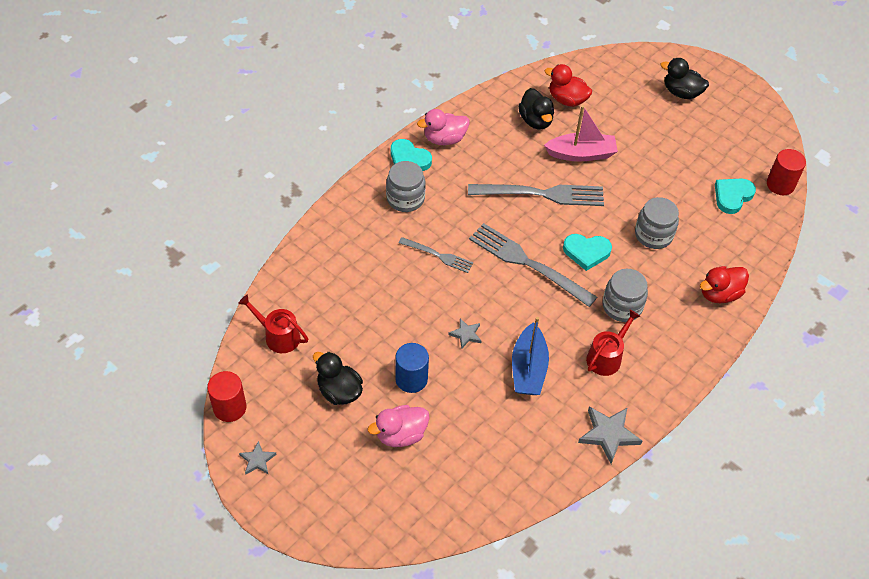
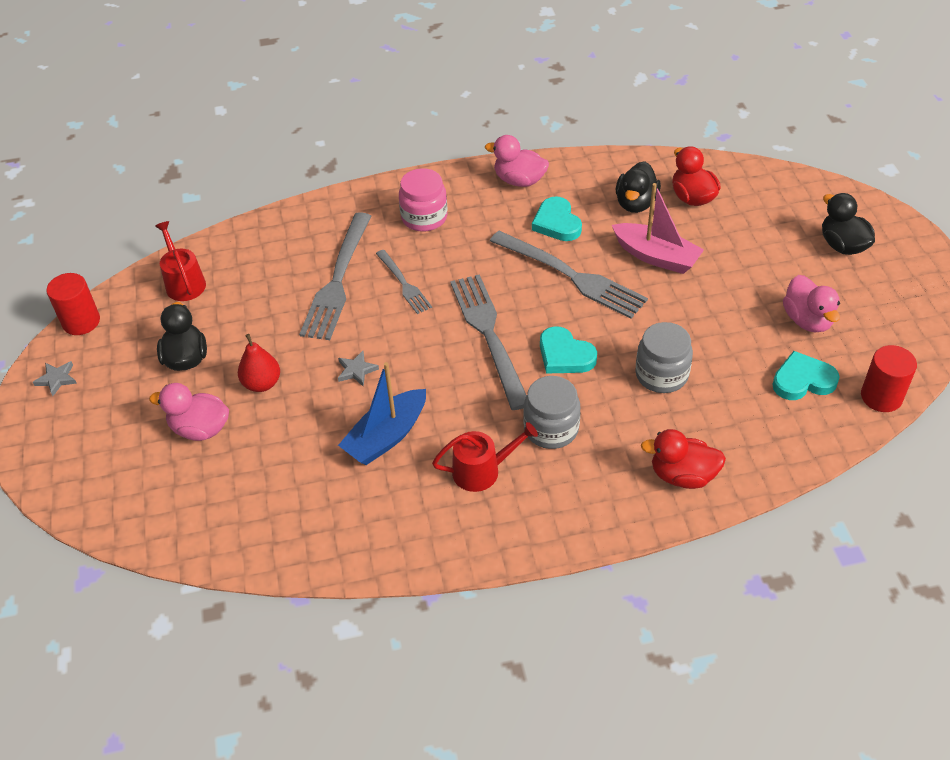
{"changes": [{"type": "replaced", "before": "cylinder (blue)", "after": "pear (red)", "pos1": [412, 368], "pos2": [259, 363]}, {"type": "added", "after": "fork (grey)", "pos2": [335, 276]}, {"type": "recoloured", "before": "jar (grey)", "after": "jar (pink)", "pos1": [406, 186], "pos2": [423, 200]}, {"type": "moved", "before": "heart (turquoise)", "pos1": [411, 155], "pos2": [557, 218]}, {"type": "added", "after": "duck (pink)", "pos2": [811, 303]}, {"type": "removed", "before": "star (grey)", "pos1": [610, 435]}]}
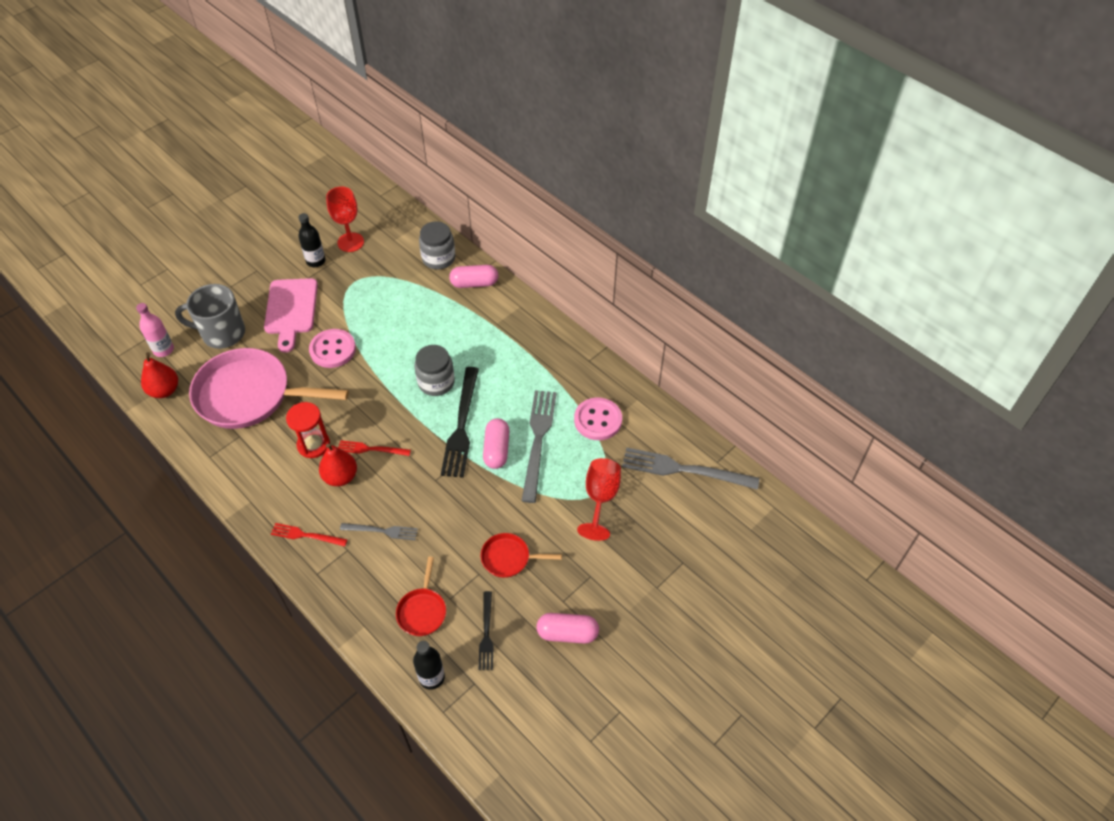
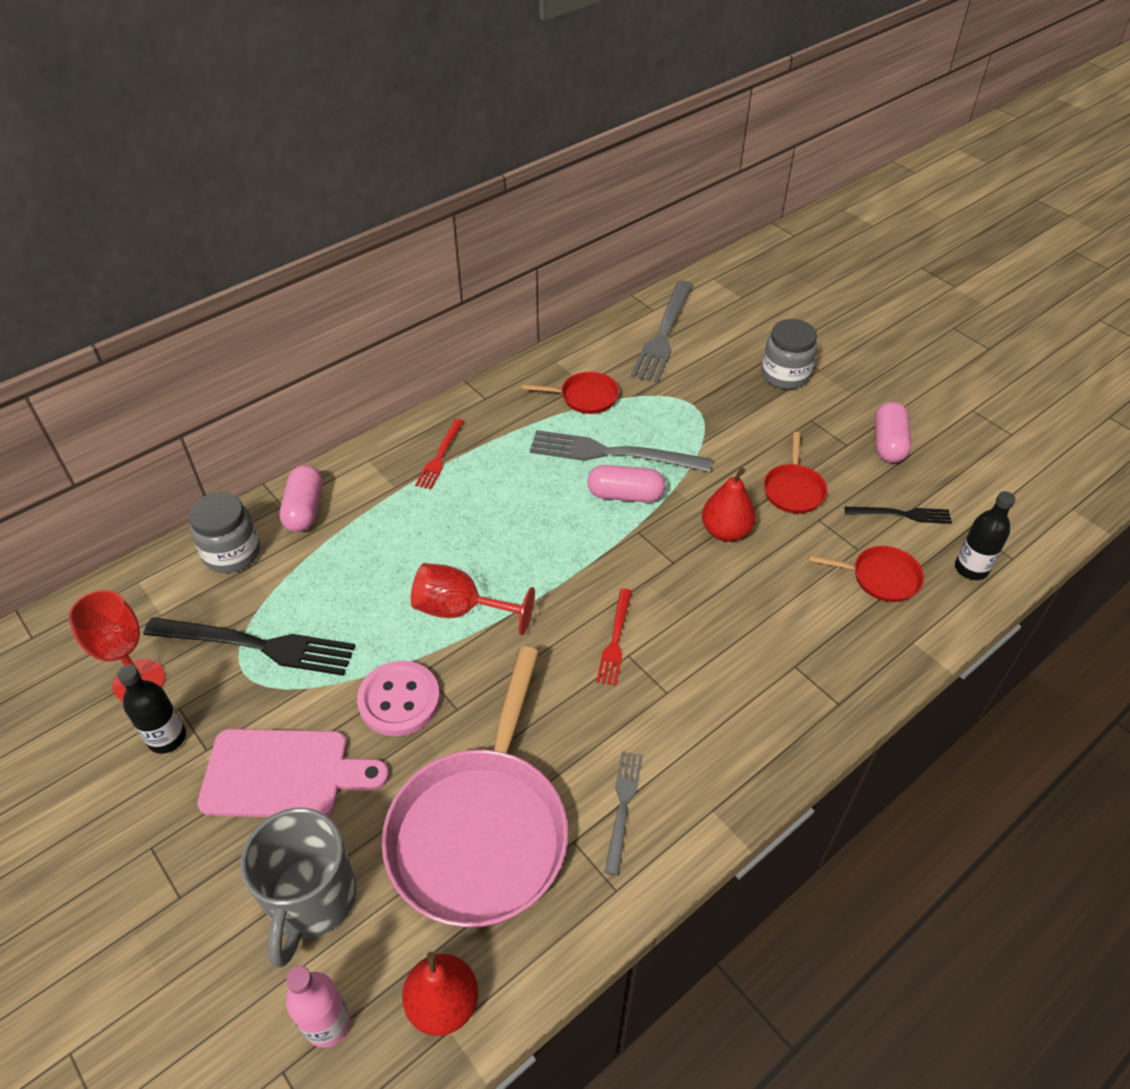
{"changes": [{"type": "moved", "before": "fork (black)", "pos1": [460, 422], "pos2": [249, 646]}, {"type": "moved", "before": "goblet (red)", "pos1": [599, 499], "pos2": [473, 599]}, {"type": "moved", "before": "fork (red)", "pos1": [309, 535], "pos2": [439, 454]}, {"type": "replaced", "before": "button (pink)", "after": "pan (red)", "pos1": [598, 419], "pos2": [570, 393]}, {"type": "moved", "before": "fork (grey)", "pos1": [379, 531], "pos2": [624, 814]}, {"type": "moved", "before": "pear (red)", "pos1": [338, 465], "pos2": [729, 505]}, {"type": "moved", "before": "jar (grey)", "pos1": [434, 370], "pos2": [789, 354]}, {"type": "removed", "before": "hourglass (red)", "pos1": [308, 430]}]}
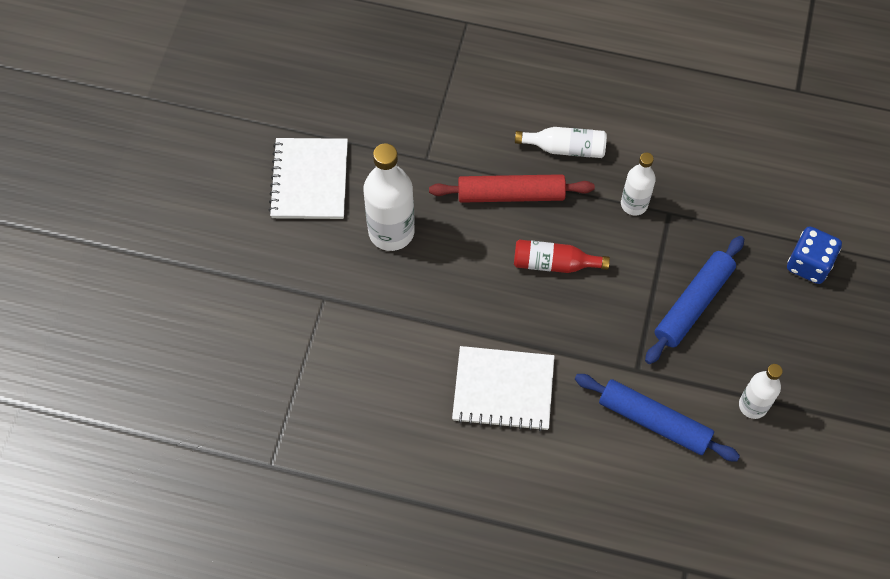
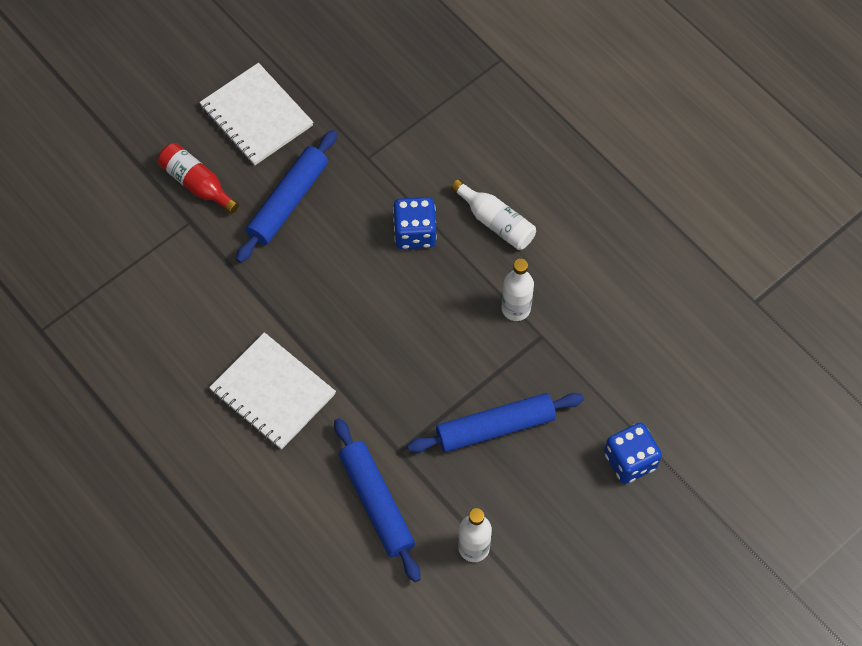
{"changes": [{"type": "moved", "before": "bottle (red)", "pos1": [562, 256], "pos2": [198, 178]}, {"type": "turned", "before": "notebook (white)", "pos1": [308, 178], "pos2": [256, 114], "turn": -75}, {"type": "replaced", "before": "bottle (white)", "after": "rolling pin (blue)", "pos1": [389, 197], "pos2": [286, 196]}, {"type": "replaced", "before": "rolling pin (red)", "after": "dice (blue)", "pos1": [512, 188], "pos2": [415, 223]}]}
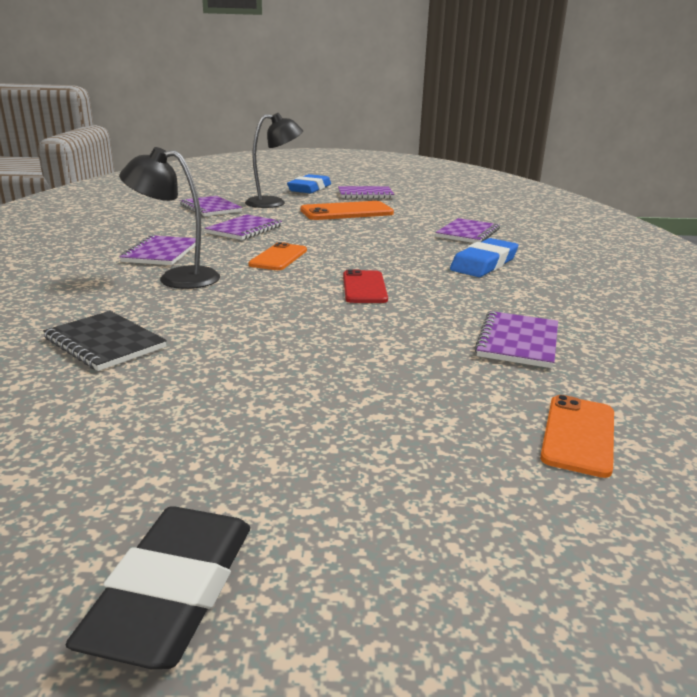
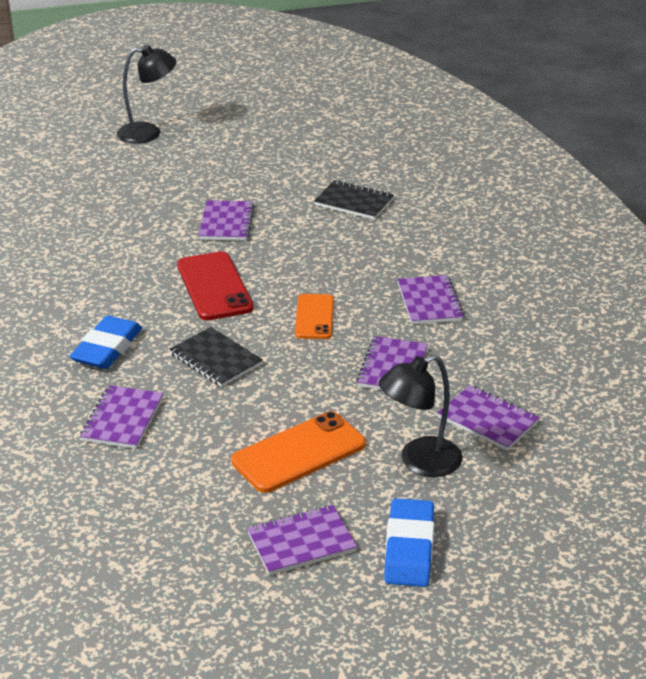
{"changes": [{"type": "moved", "before": "lamp (black)", "pos1": [169, 218], "pos2": [147, 94]}, {"type": "added", "after": "notebook (black)", "pos2": [216, 357]}, {"type": "resized", "before": "phone (red)", "pos1": [365, 286], "pos2": [215, 285], "scale": 1.55}, {"type": "moved", "before": "notebook (purple)", "pos1": [516, 339], "pos2": [227, 220]}, {"type": "removed", "before": "eraser (black)", "pos1": [158, 587]}, {"type": "removed", "before": "phone (orange)", "pos1": [577, 436]}]}
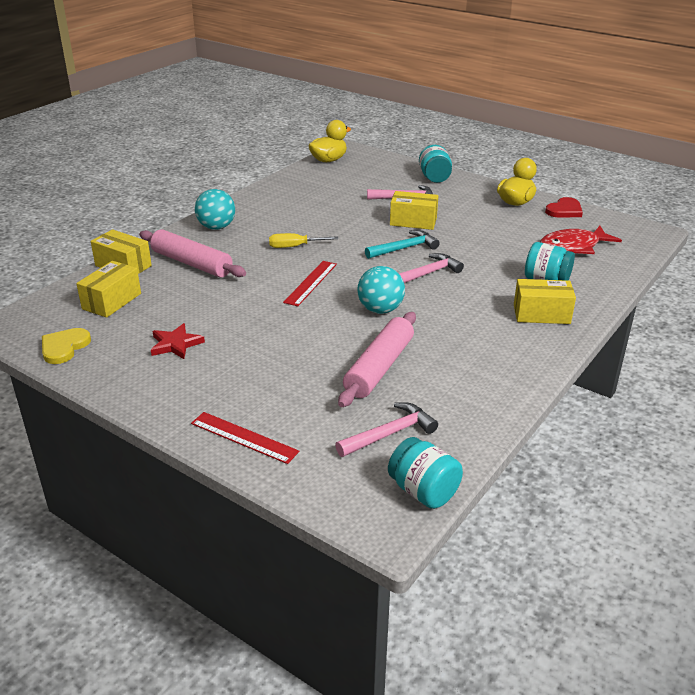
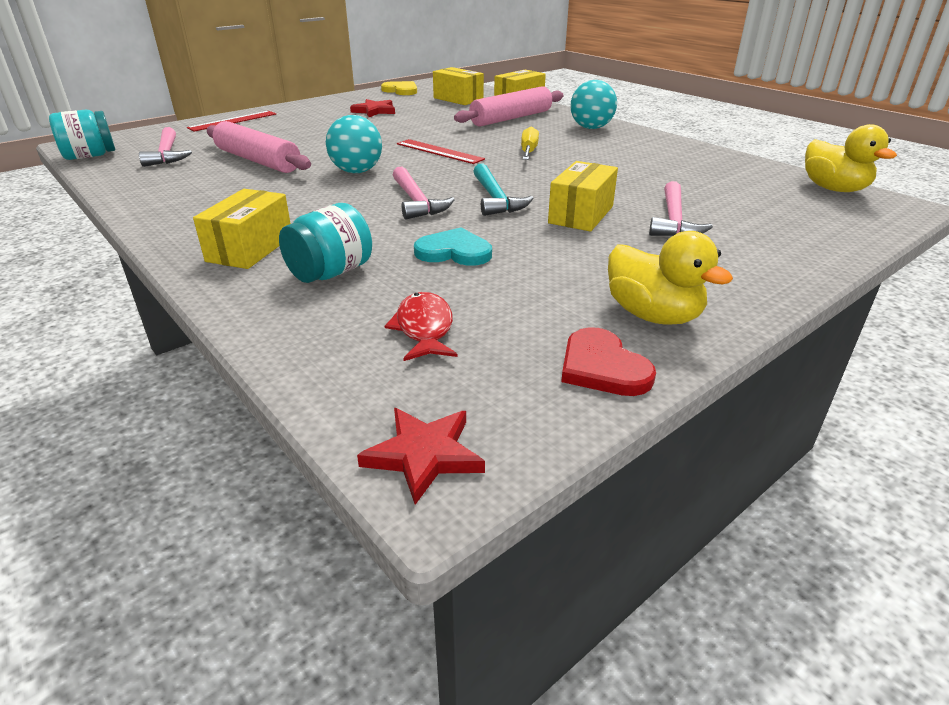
{"changes": [{"type": "added", "after": "star (red)", "pos2": [421, 456]}, {"type": "resized", "before": "fish (red)", "pos1": [581, 240], "pos2": [421, 326], "scale": 0.66}, {"type": "added", "after": "heart (turquoise)", "pos2": [453, 246]}, {"type": "removed", "before": "jar (turquoise)", "pos1": [435, 164]}]}
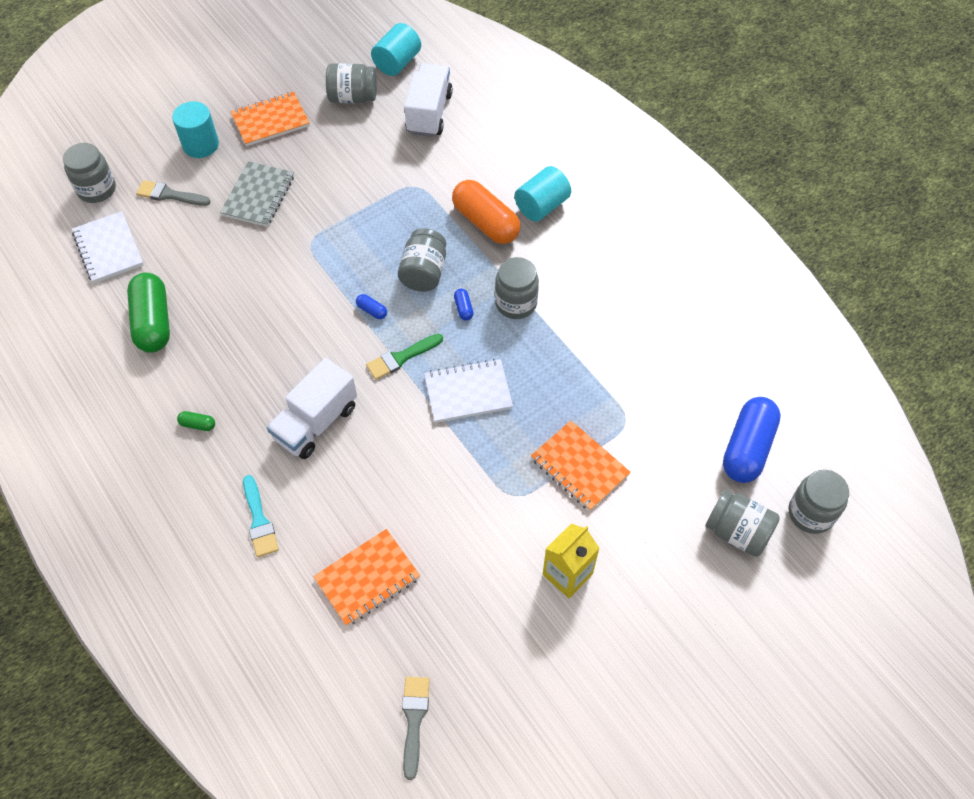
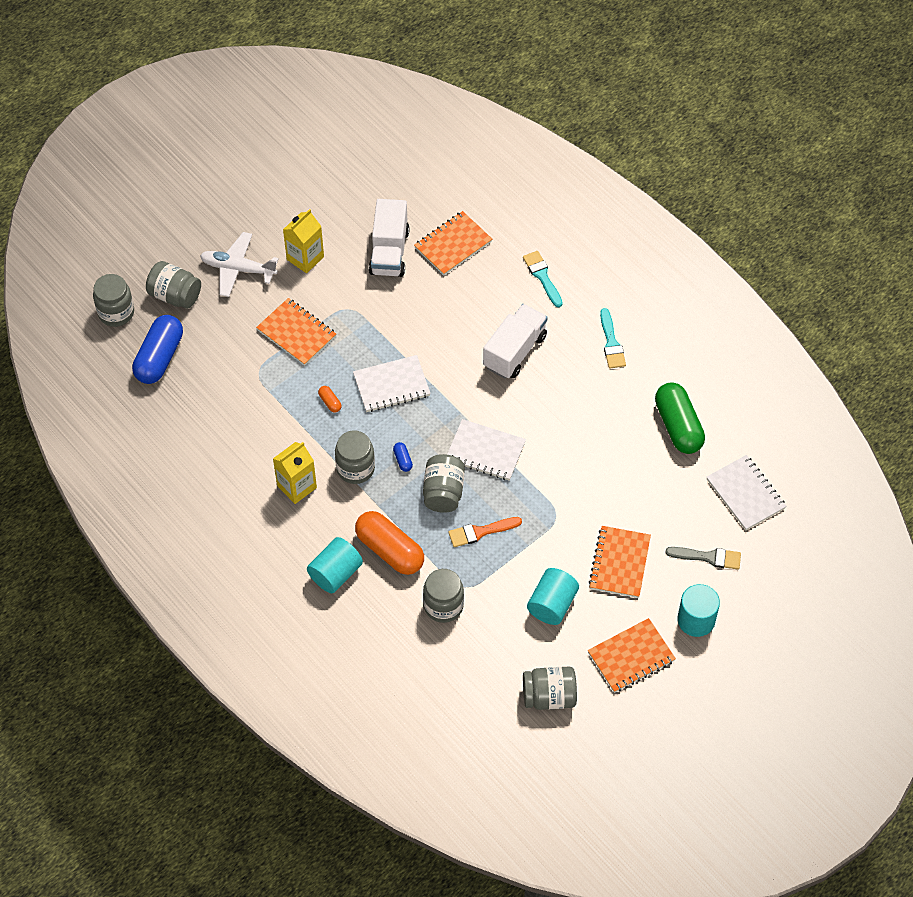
{"changes": [{"type": "added", "after": "plane (white)", "pos2": [239, 264]}, {"type": "added", "after": "carton (yellow)", "pos2": [295, 473]}, {"type": "added", "after": "capsule (orange)", "pos2": [329, 399]}, {"type": "moved", "before": "truck (white)", "pos1": [428, 100], "pos2": [389, 238]}, {"type": "moved", "before": "jar (grey)", "pos1": [89, 173], "pos2": [443, 596]}, {"type": "replaced", "before": "capsule (blue)", "after": "notebook (white)", "pos1": [371, 306], "pos2": [486, 450]}, {"type": "added", "after": "brush (orange)", "pos2": [485, 532]}, {"type": "moved", "before": "cylinder (turquoise)", "pos1": [396, 49], "pos2": [553, 596]}, {"type": "recoloured", "before": "notebook (grey)", "after": "notebook (orange)", "pos1": [257, 194], "pos2": [620, 562]}, {"type": "replaced", "before": "capsule (green)", "after": "brush (turquoise)", "pos1": [196, 421], "pos2": [613, 338]}, {"type": "removed", "before": "brush (green)", "pos1": [404, 357]}, {"type": "removed", "before": "brush (grey)", "pos1": [416, 728]}]}
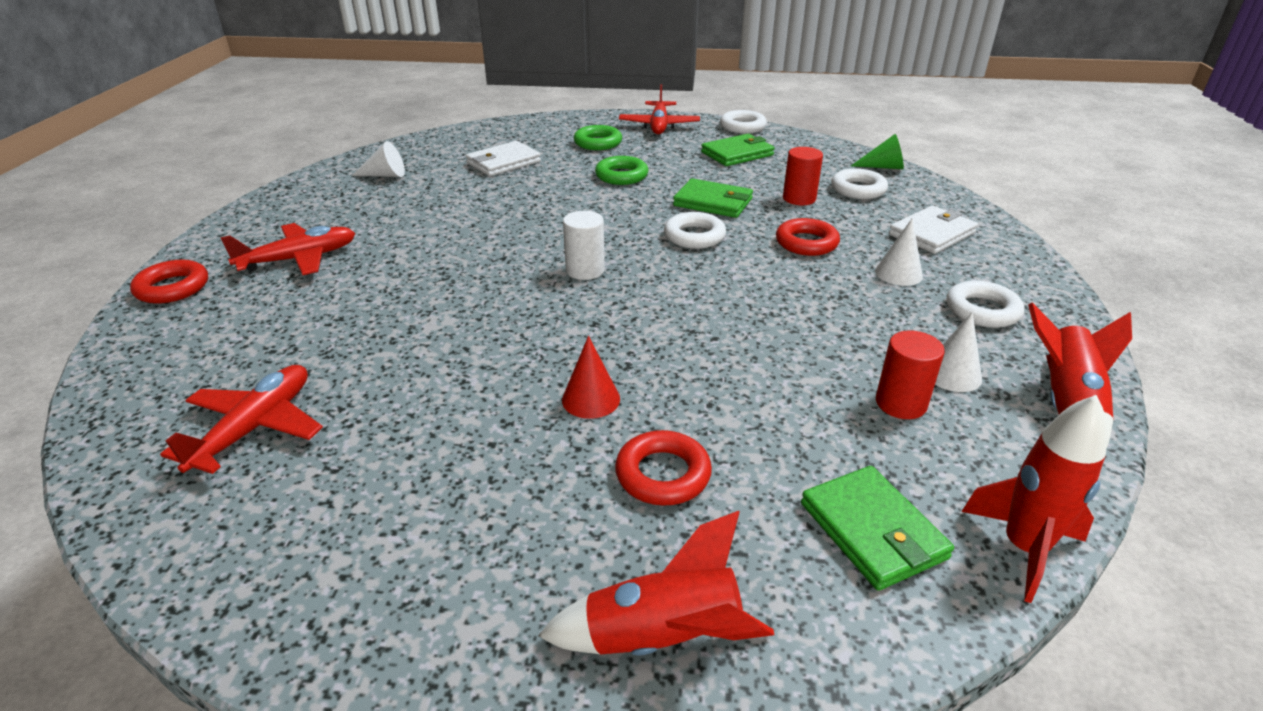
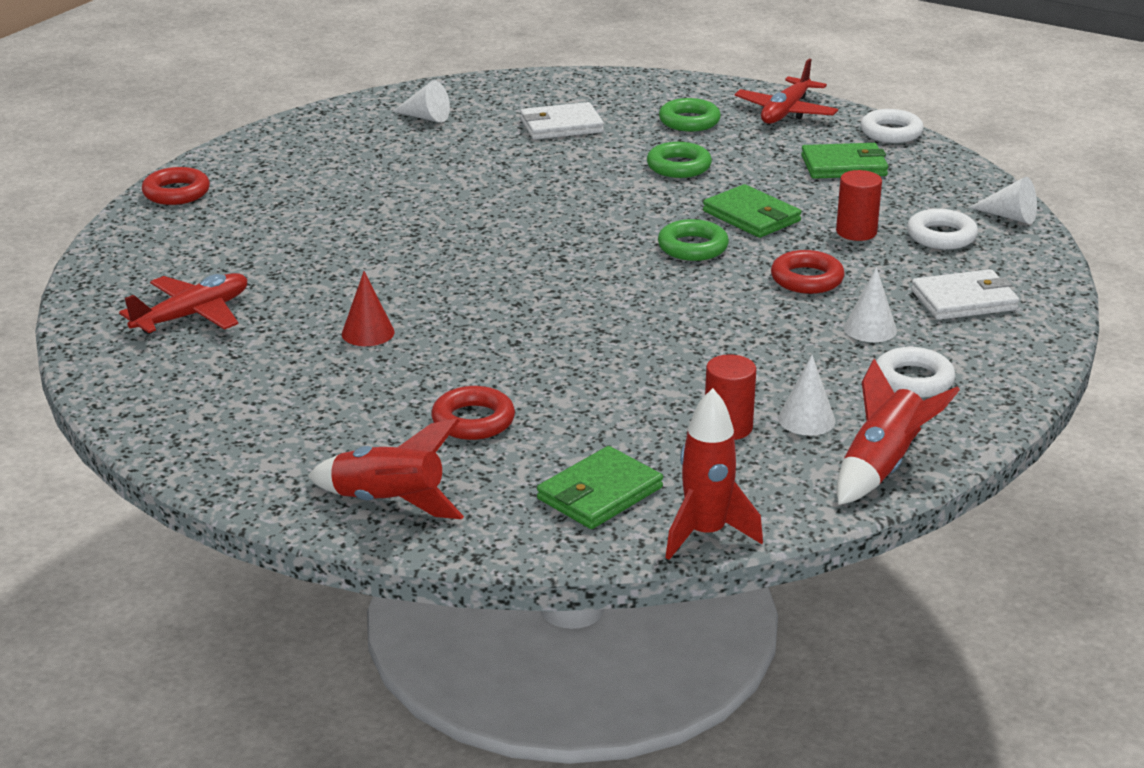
{"changes": [{"type": "moved", "before": "cone (red)", "pos1": [591, 377], "pos2": [368, 308]}, {"type": "turned", "before": "wallet (green)", "pos1": [877, 528], "pos2": [600, 487], "turn": 45}, {"type": "recoloured", "before": "ring (white)", "after": "ring (green)", "pos1": [695, 230], "pos2": [693, 240]}, {"type": "recoloured", "before": "cone (green)", "after": "cone (white)", "pos1": [877, 151], "pos2": [1003, 200]}, {"type": "removed", "before": "plane (red)", "pos1": [287, 249]}, {"type": "removed", "before": "cylinder (white)", "pos1": [584, 245]}]}
